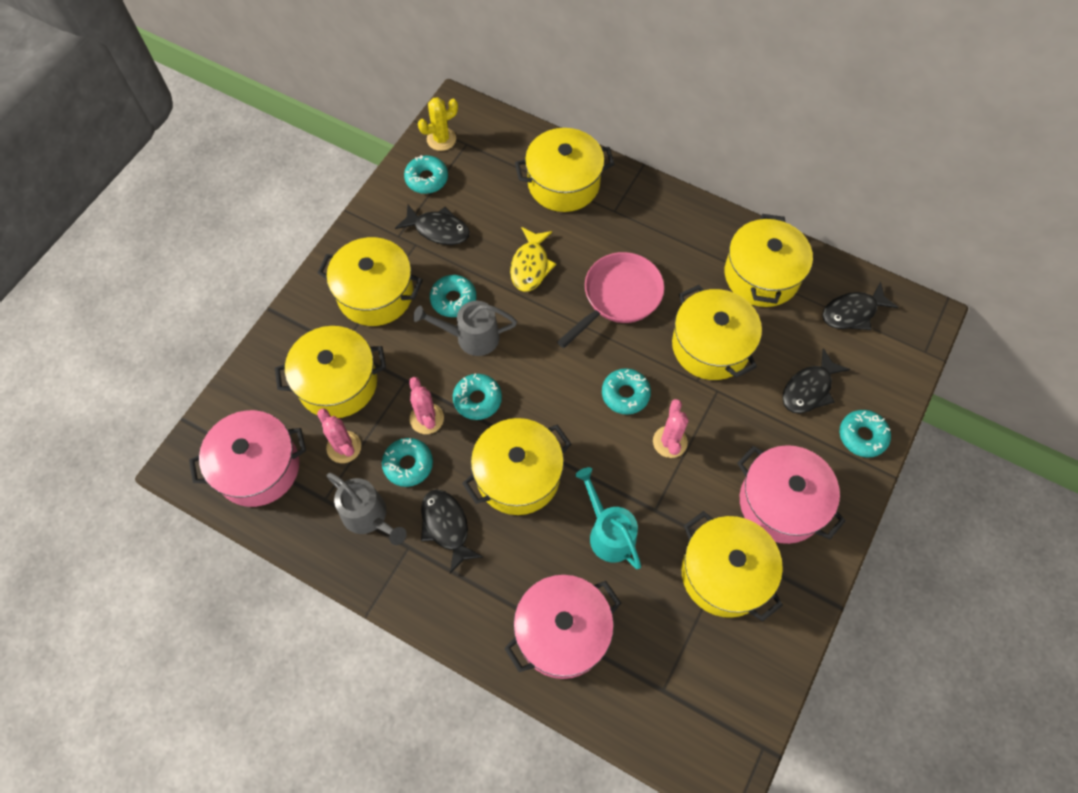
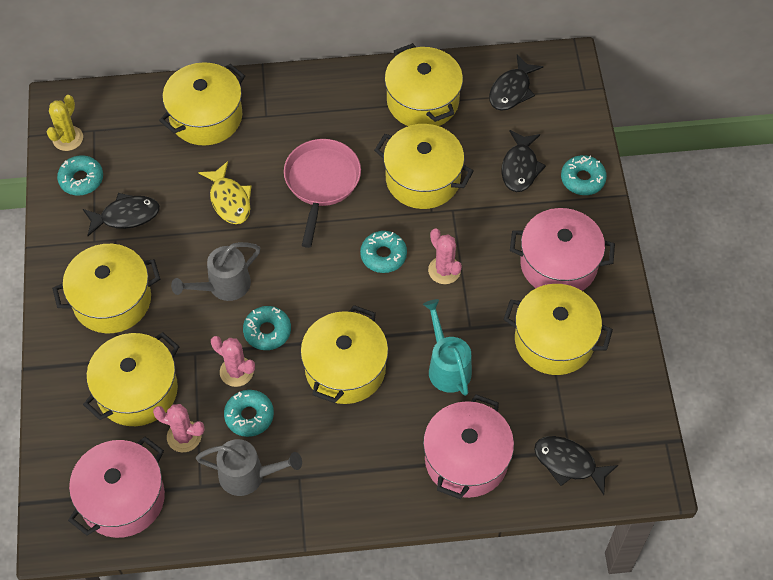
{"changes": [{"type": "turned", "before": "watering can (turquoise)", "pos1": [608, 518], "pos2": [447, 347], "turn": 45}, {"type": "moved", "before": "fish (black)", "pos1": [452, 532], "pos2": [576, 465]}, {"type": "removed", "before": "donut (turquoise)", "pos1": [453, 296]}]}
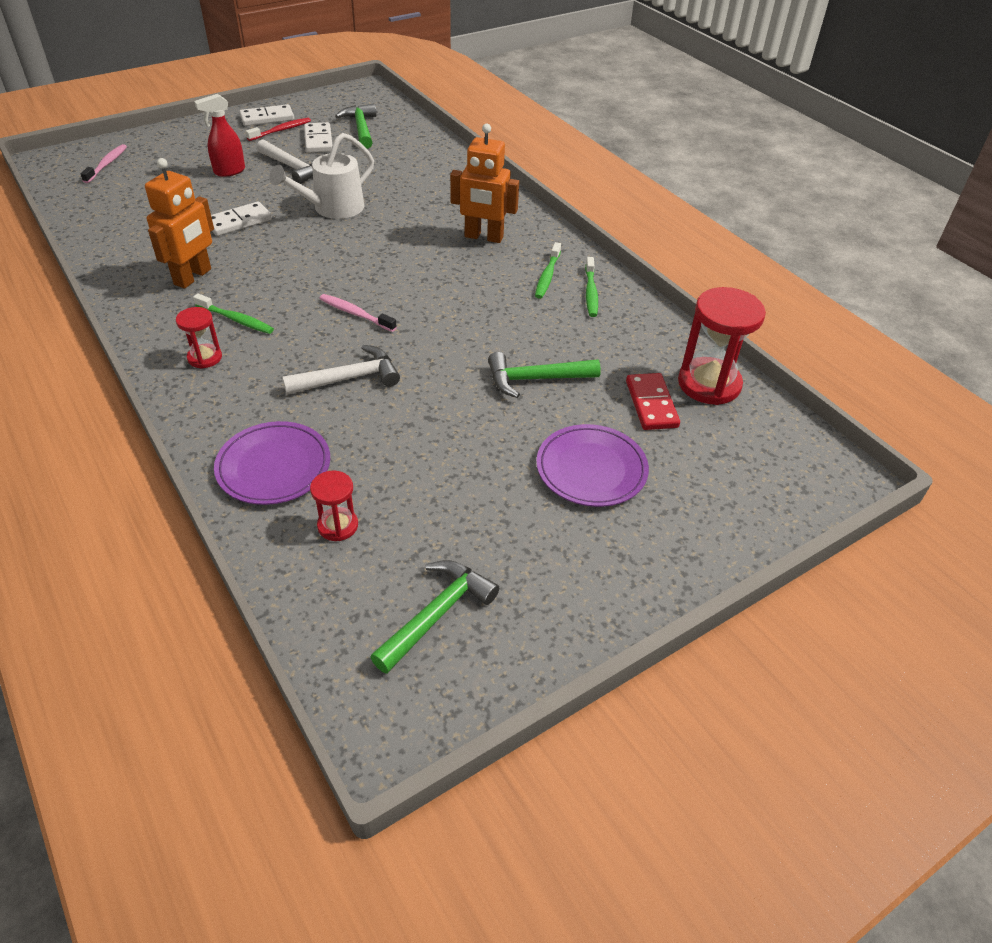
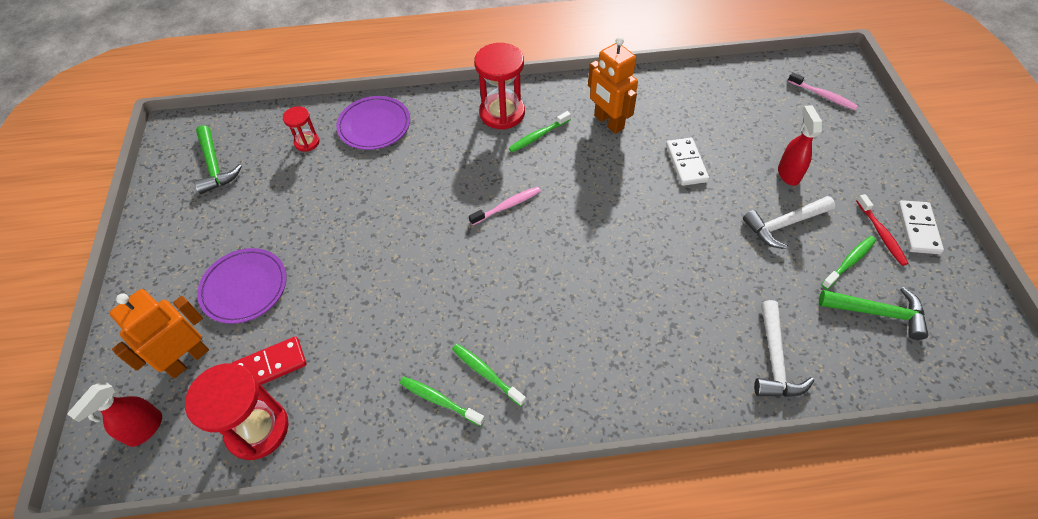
{"changes": [{"type": "added", "after": "spray bottle (red)", "pos2": [114, 414]}, {"type": "moved", "before": "robot (orange)", "pos1": [484, 183], "pos2": [159, 334]}, {"type": "turned", "before": "domino (red)", "pos1": [653, 401], "pos2": [269, 360], "turn": -45}, {"type": "resized", "before": "hourglass (red)", "pos1": [199, 338], "pos2": [499, 86], "scale": 1.87}, {"type": "moved", "before": "hammer (white)", "pos1": [341, 370], "pos2": [784, 348]}, {"type": "replaced", "before": "domino (white)", "after": "toothbrush (green)", "pos1": [318, 137], "pos2": [848, 262]}, {"type": "removed", "before": "watering can (white)", "pos1": [321, 176]}, {"type": "removed", "before": "hammer (green)", "pos1": [544, 375]}]}
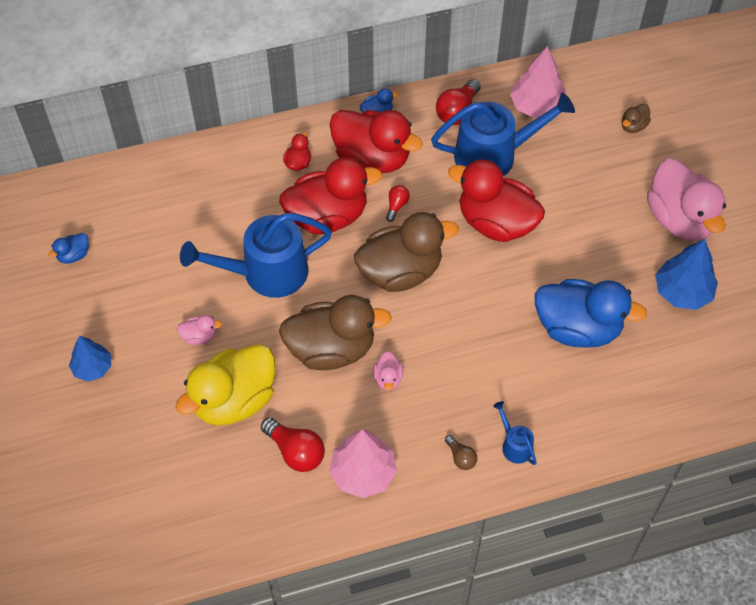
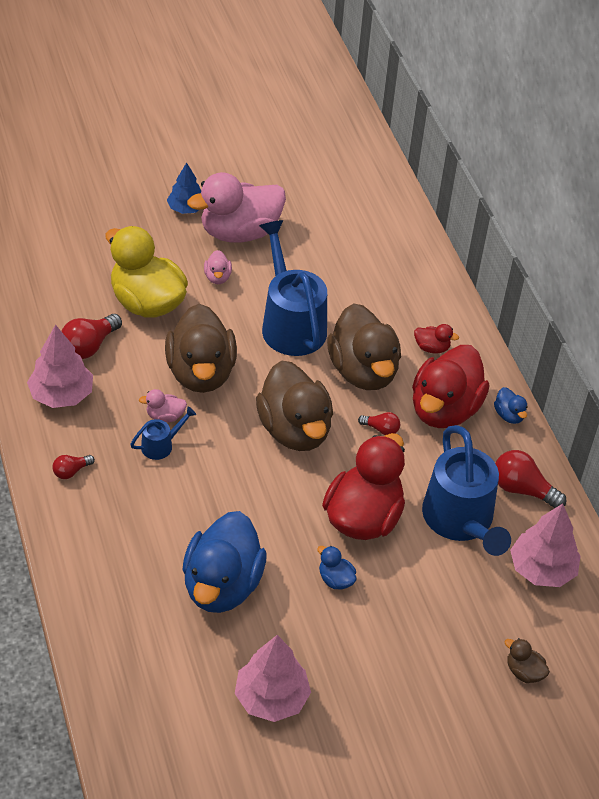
{"changes": [{"type": "recoloured", "before": "light bulb (brown)", "after": "light bulb (red)", "pos1": [461, 452], "pos2": [73, 467]}, {"type": "moved", "before": "watering can (blue)", "pos1": [515, 433], "pos2": [163, 433]}, {"type": "moved", "before": "duck (pink)", "pos1": [686, 200], "pos2": [236, 207]}, {"type": "recoloured", "before": "tree (blue)", "after": "tree (pink)", "pos1": [686, 274], "pos2": [273, 678]}, {"type": "moved", "before": "duck (blue)", "pos1": [68, 248], "pos2": [337, 568]}, {"type": "recoloured", "before": "duck (red)", "after": "duck (brown)", "pos1": [330, 195], "pos2": [364, 346]}]}
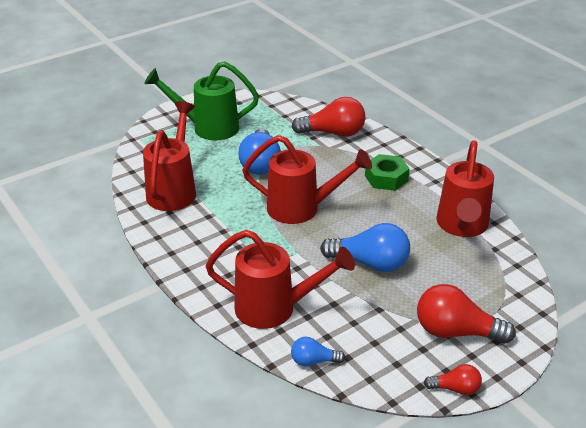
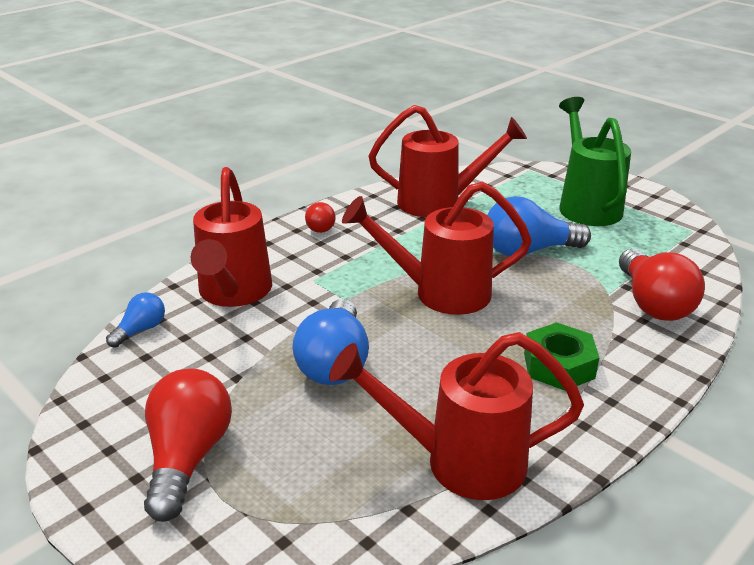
{"changes": [{"type": "turned", "before": "light bulb (blue)", "pos1": [318, 351], "pos2": [135, 320], "turn": 45}, {"type": "moved", "before": "light bulb (red)", "pos1": [453, 379], "pos2": [320, 217]}, {"type": "turned", "before": "watering can (red)", "pos1": [307, 179], "pos2": [437, 248], "turn": 90}]}
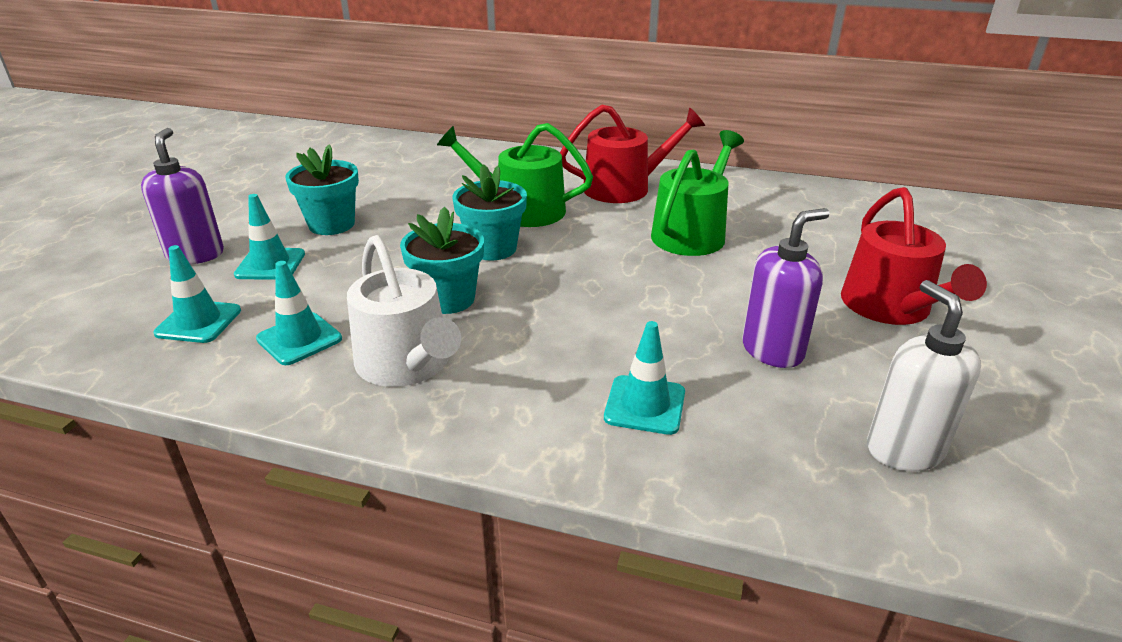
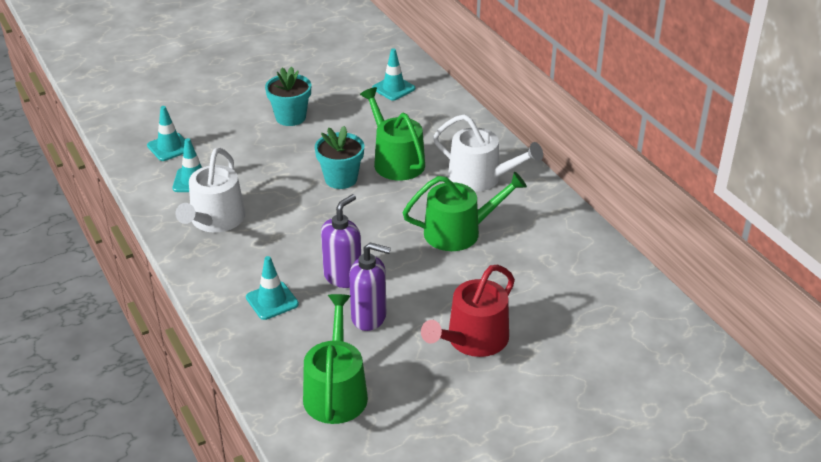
{"changes": [{"type": "replaced", "before": "soap dispenser (white)", "after": "watering can (green)", "pos1": [924, 375], "pos2": [335, 359]}, {"type": "moved", "before": "soap dispenser (purple)", "pos1": [182, 196], "pos2": [341, 241]}, {"type": "moved", "before": "traffic cone (turquoise)", "pos1": [269, 237], "pos2": [393, 74]}, {"type": "recoloured", "before": "watering can (red)", "after": "watering can (white)", "pos1": [632, 154], "pos2": [488, 153]}, {"type": "removed", "before": "flower pot (turquoise)", "pos1": [442, 260]}]}
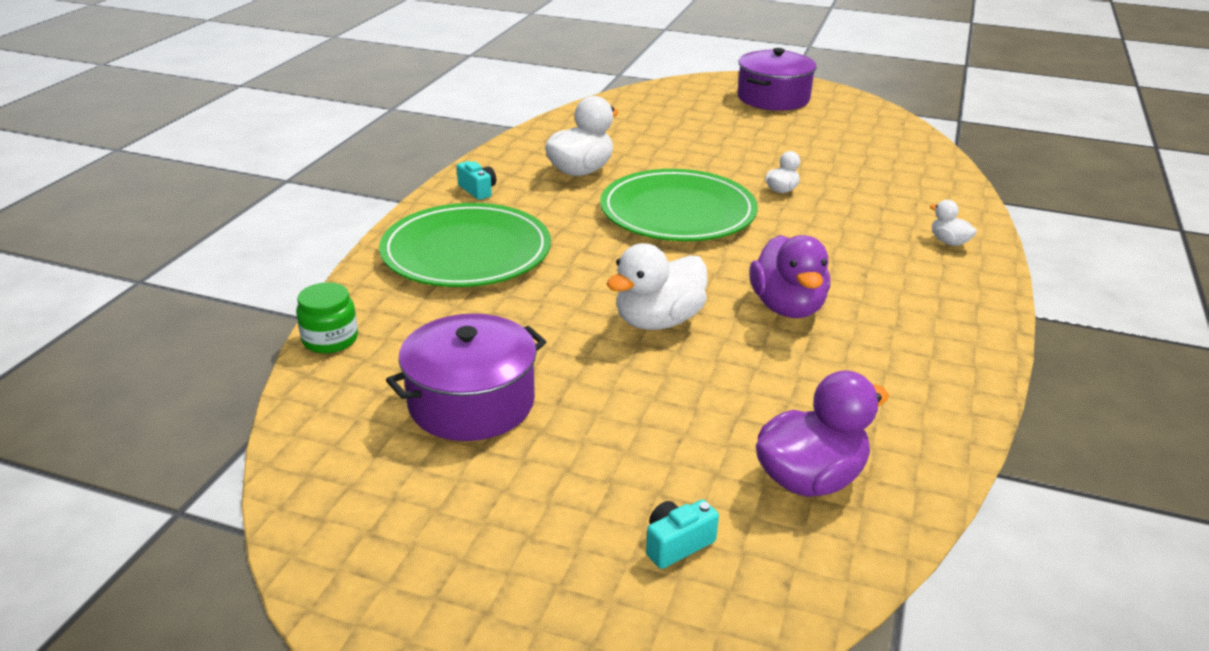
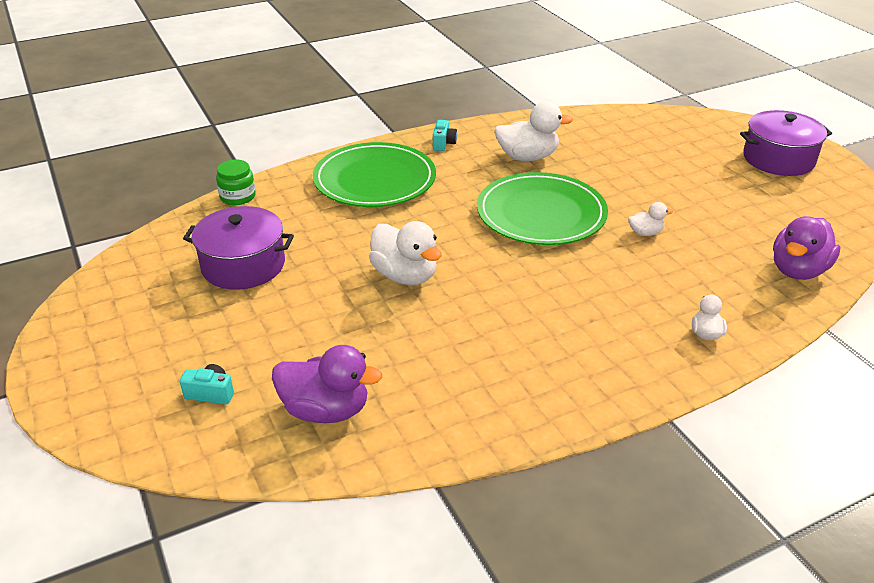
{"changes": [{"type": "turned", "before": "duck (white)", "pos1": [656, 286], "pos2": [405, 253], "turn": -135}, {"type": "moved", "before": "duck (purple)", "pos1": [789, 276], "pos2": [806, 248]}]}
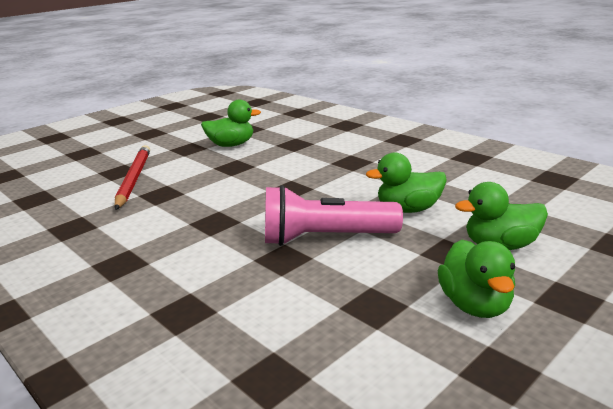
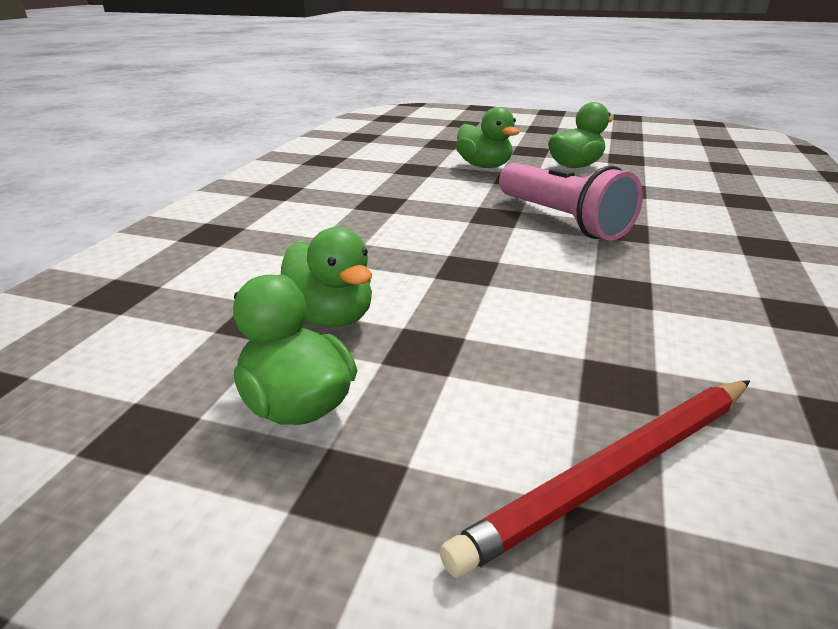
{"changes": [{"type": "moved", "before": "duck (green)", "pos1": [406, 183], "pos2": [325, 277]}]}
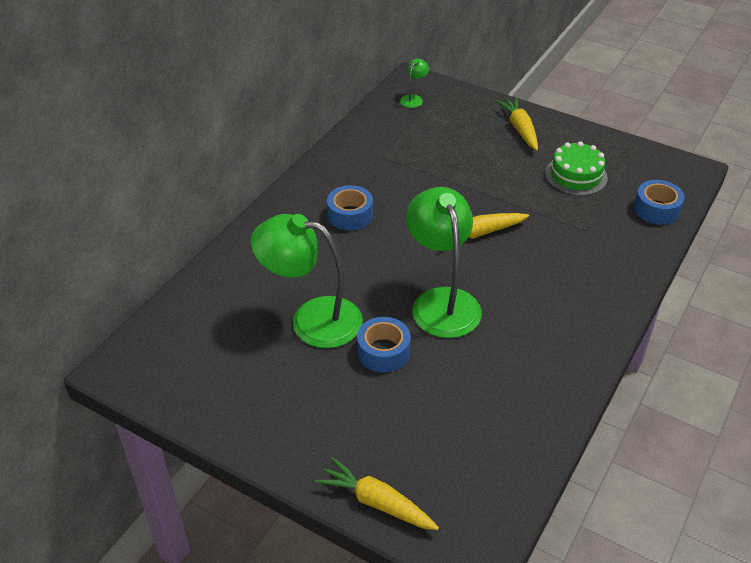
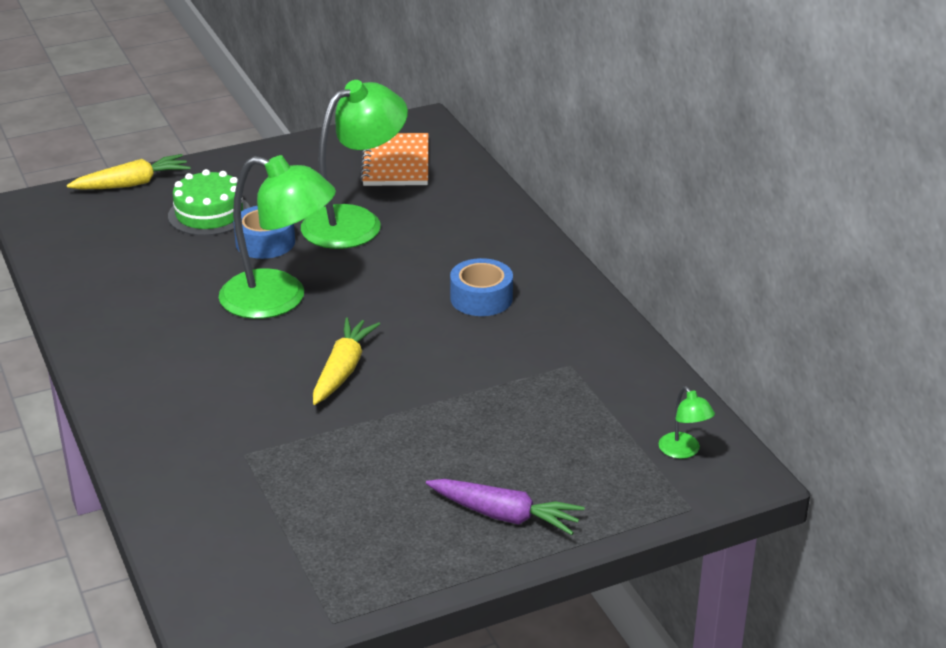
{"changes": [{"type": "moved", "before": "cake (green)", "pos1": [576, 168], "pos2": [209, 202]}, {"type": "added", "after": "notebook (orange)", "pos2": [394, 159]}, {"type": "recoloured", "before": "carrot (yellow)", "after": "carrot (purple)", "pos1": [517, 124], "pos2": [505, 507]}, {"type": "removed", "before": "tape (blue)", "pos1": [659, 202]}]}
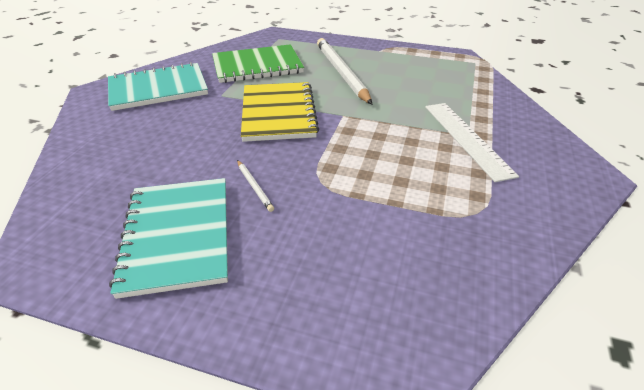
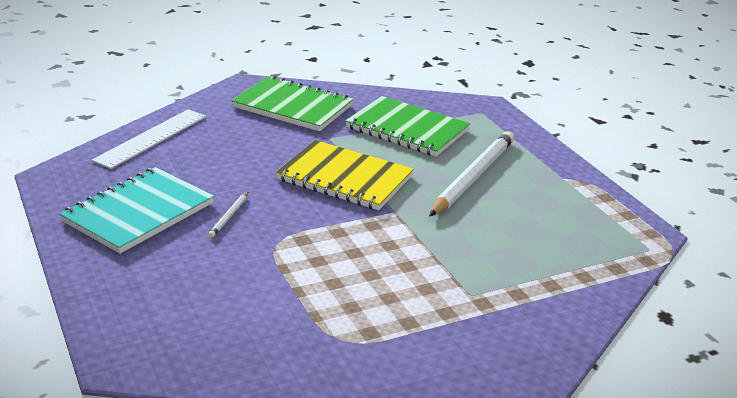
{"changes": [{"type": "moved", "before": "ruler (white)", "pos1": [472, 142], "pos2": [149, 139]}, {"type": "recoloured", "before": "notebook (turquoise)", "after": "notebook (green)", "pos1": [158, 86], "pos2": [292, 103]}, {"type": "turned", "before": "notebook (yellow)", "pos1": [280, 112], "pos2": [345, 175], "turn": 75}]}
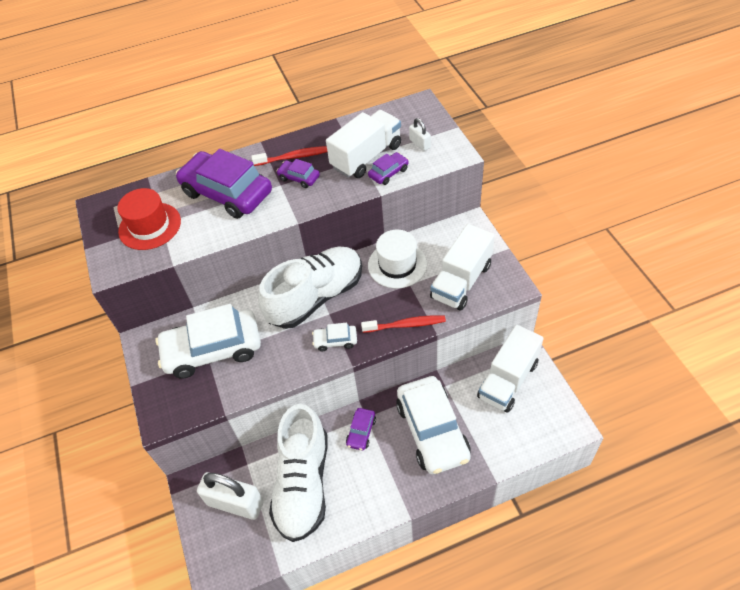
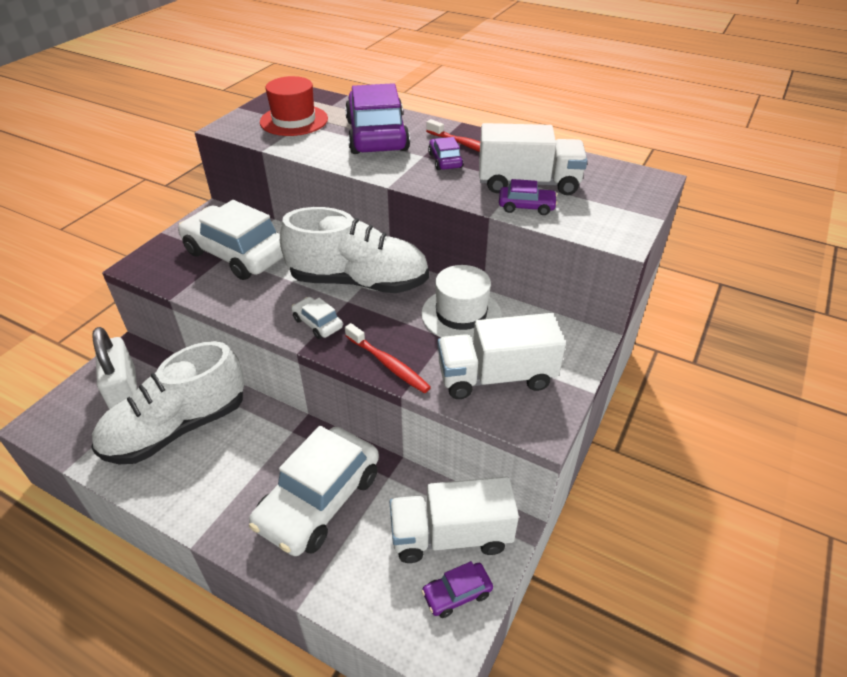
{"changes": [{"type": "moved", "before": "car (purple)", "pos1": [361, 429], "pos2": [457, 589]}, {"type": "removed", "before": "padlock (white)", "pos1": [420, 134]}]}
